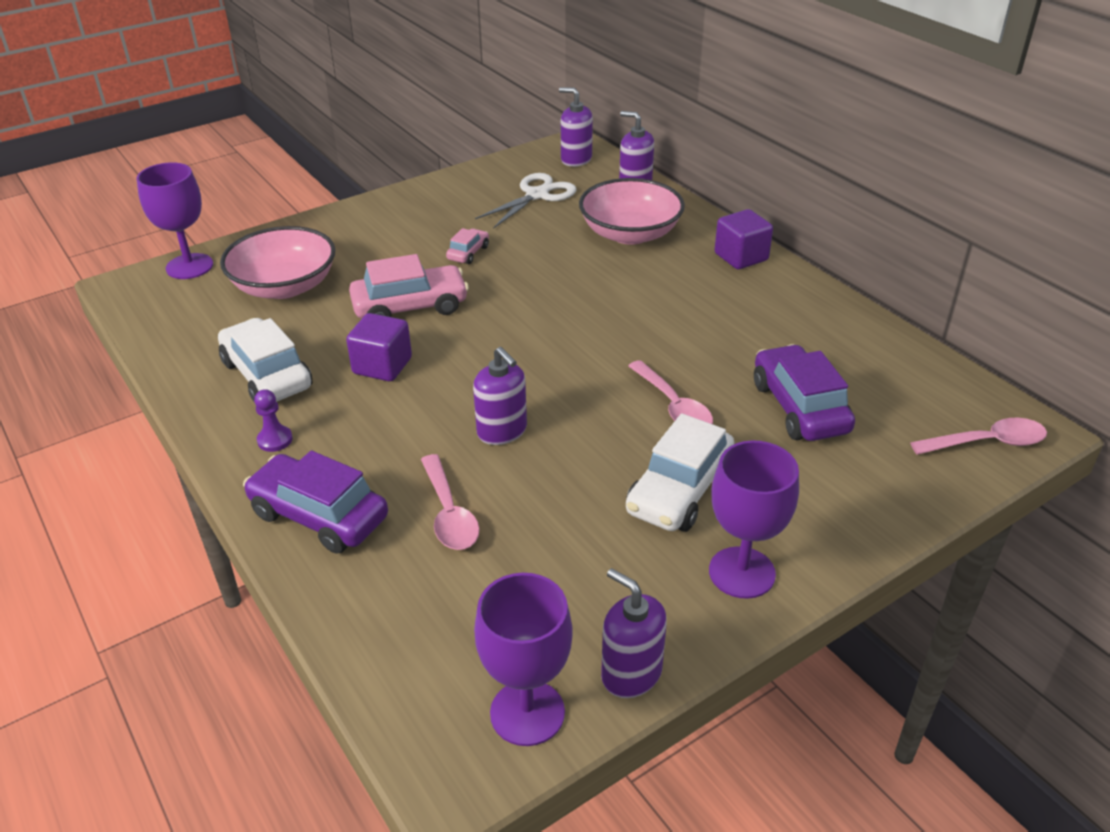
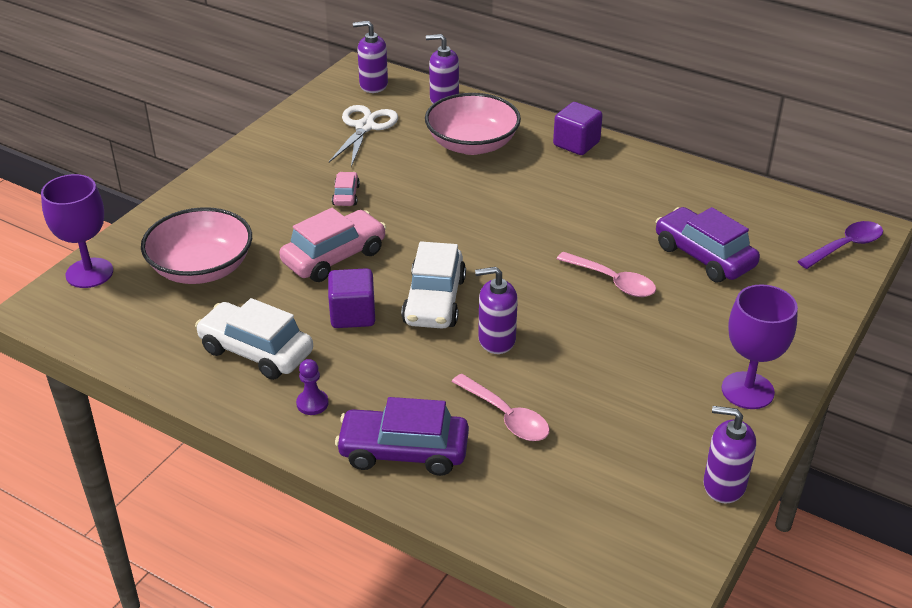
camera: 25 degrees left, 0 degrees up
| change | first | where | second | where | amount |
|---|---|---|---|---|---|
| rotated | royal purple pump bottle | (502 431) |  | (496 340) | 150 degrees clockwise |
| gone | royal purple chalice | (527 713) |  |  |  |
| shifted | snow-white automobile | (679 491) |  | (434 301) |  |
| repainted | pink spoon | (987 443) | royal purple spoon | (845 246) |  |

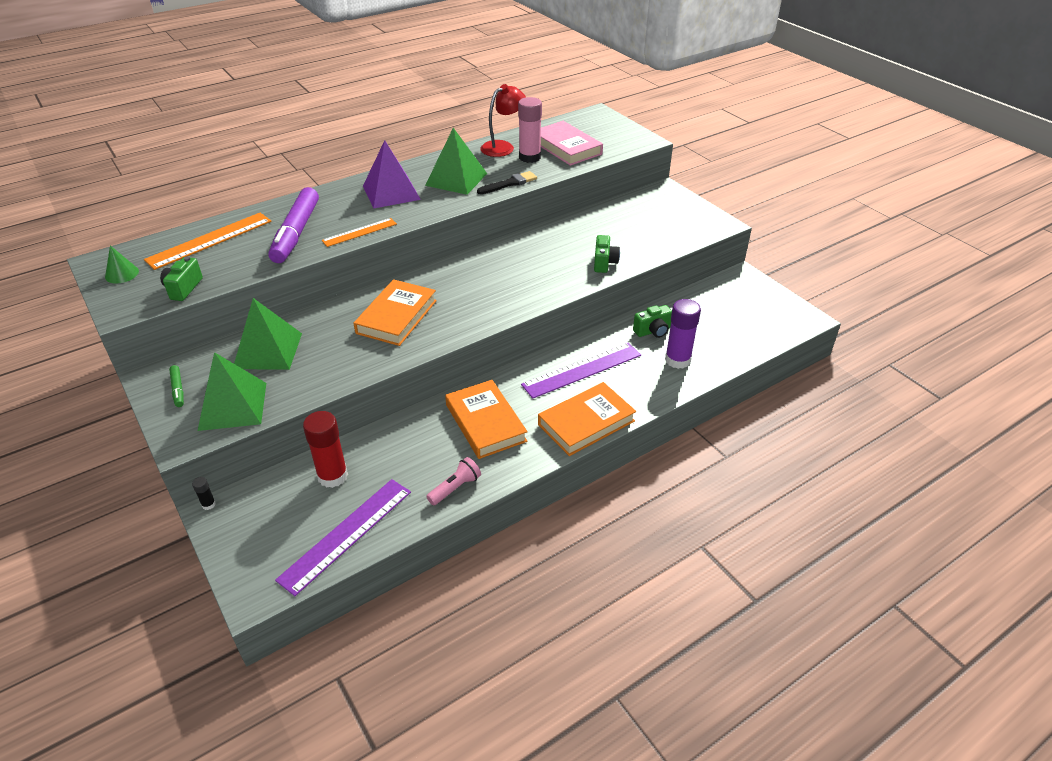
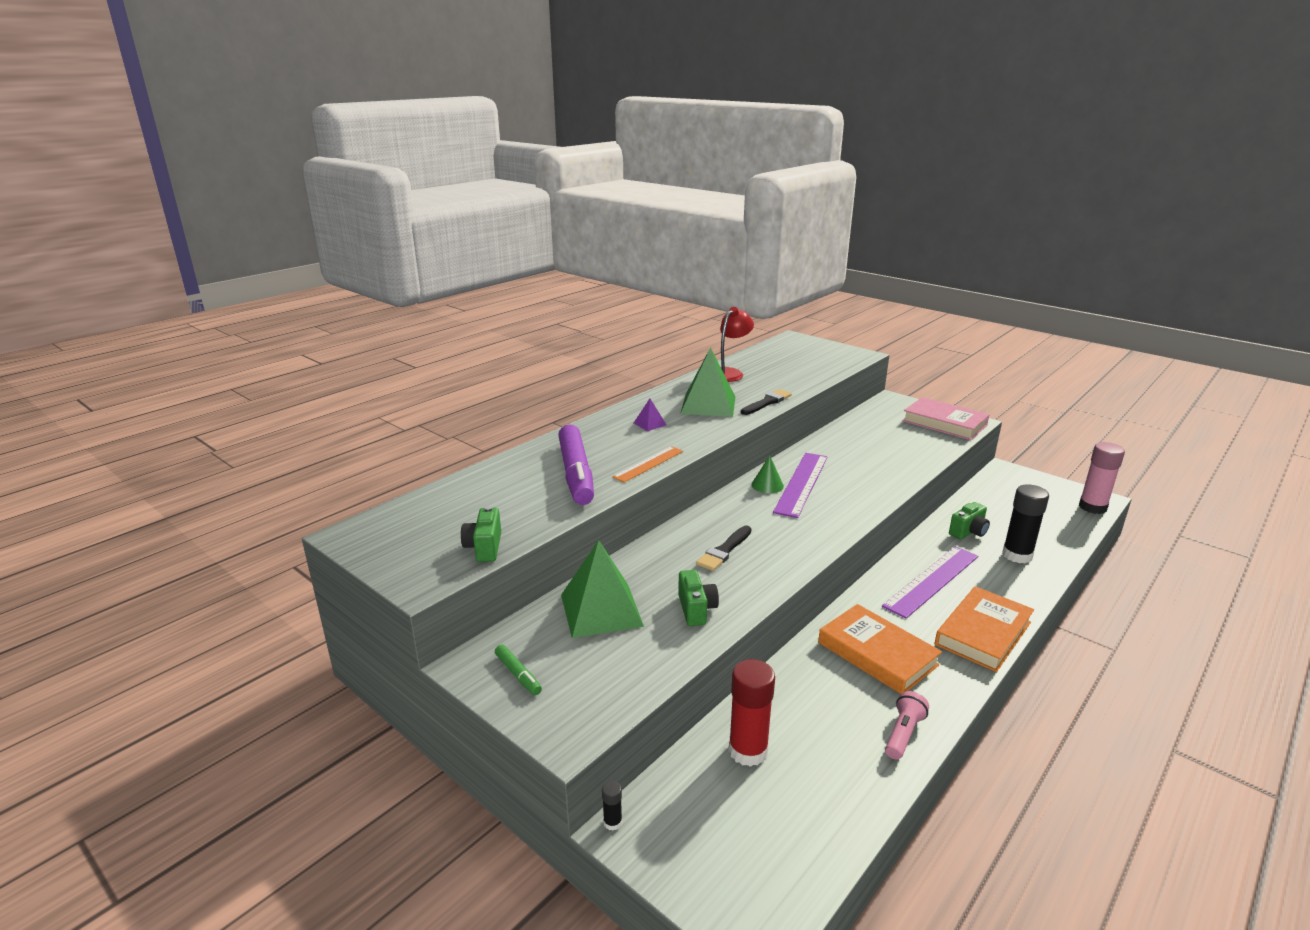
camera: 15 degrees left, 15 degrees down
| change | first | where | second | where | amount |
|---|---|---|---|---|---|
| shifted | emerald solid cone | (122 274) |  | (767 485) |  |
| gone | orange-coloured straightedge | (210 240) |  |  |  |
| gone | emerald solid pyramid | (232 406) |  |  |  |
| shifted | royal purple straightedge | (346 534) |  | (801 483) |  |
| swapped | orange-coloured book | (396 317) | ebony paint brush | (724 550) |  |
| scaled | royal purple solid pyramid | (391 192) |  | (650 424) | x0.45 |
| shifted | pink glue stick | (529 157) |  | (1092 507) |  |
| shifted | pink book | (566 147) |  | (944 423) |  |
| shifted | emerald camera | (604 263) |  | (696 609) |  |
| repainted | royal purple glue stick | (677 360) | ebony glue stick | (1017 555) |  |

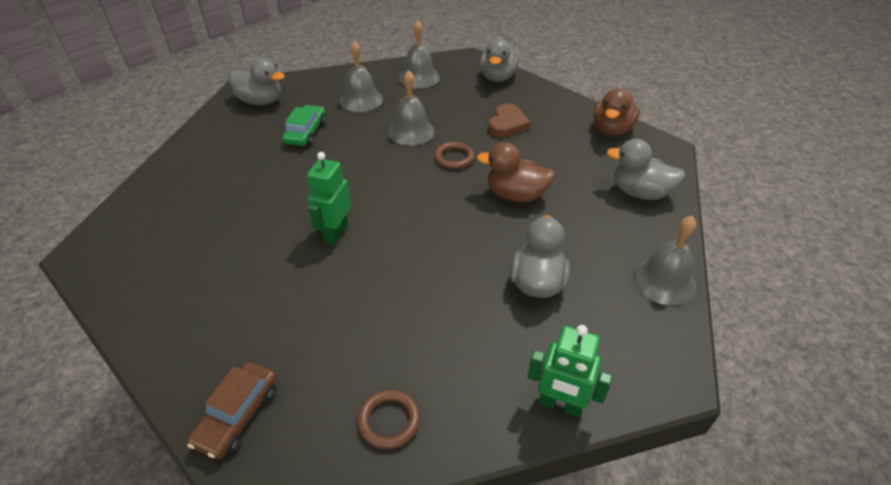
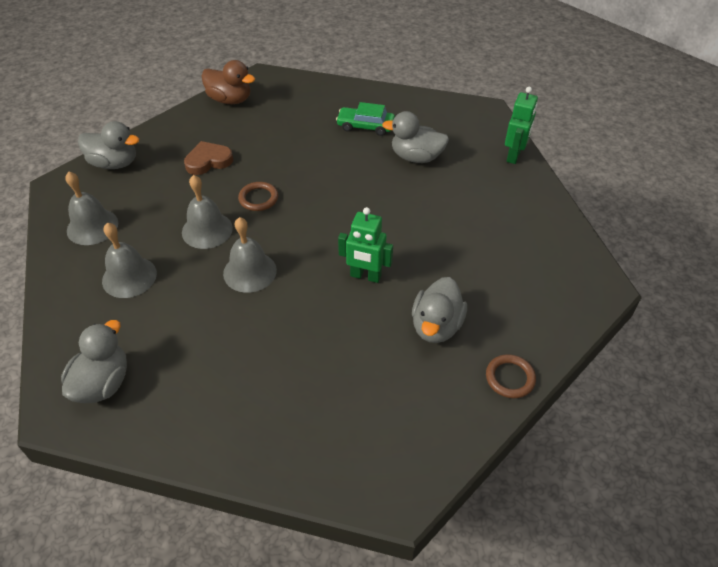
camera: 90 degrees left, 5 degrees up
| change | first | where | second | where | amount |
|---|---|---|---|---|---|
| gone | russet automobile | (238 415) |  |  |  |
| shifted | emerald automobile | (306 132) |  | (365 126) |  |
| shifted | russet torus | (389 421) |  | (510 378) |  |
| gone | russet rubber duck | (515 195) |  |  |  |
| rotated | russet heart shape | (507 124) |  | (208 161) | 45 degrees counterclockwise |
| shifted | grey rubber duck | (639 192) |  | (436 326) |  |
| shifted | grey school bell | (664 281) |  | (250 271) |  |

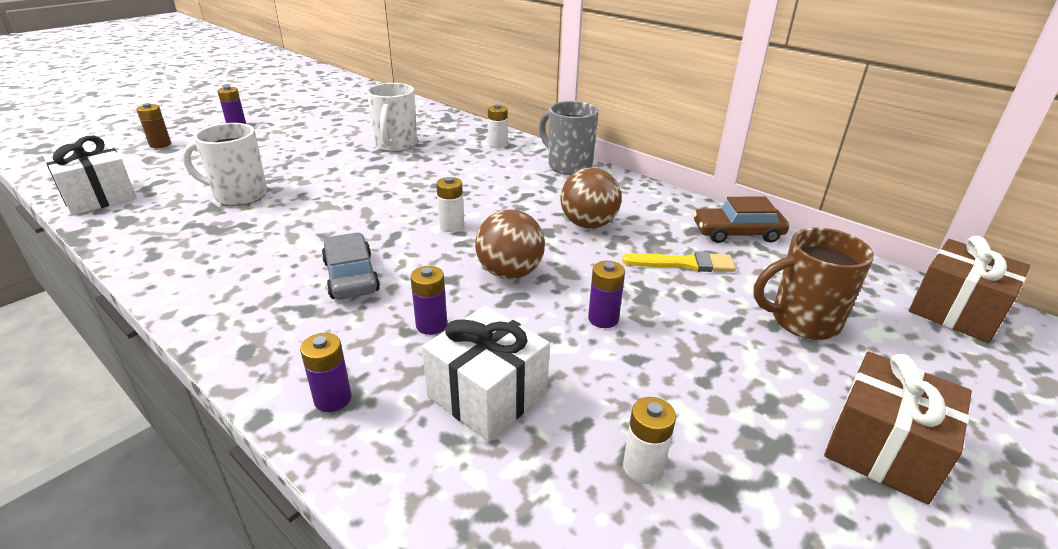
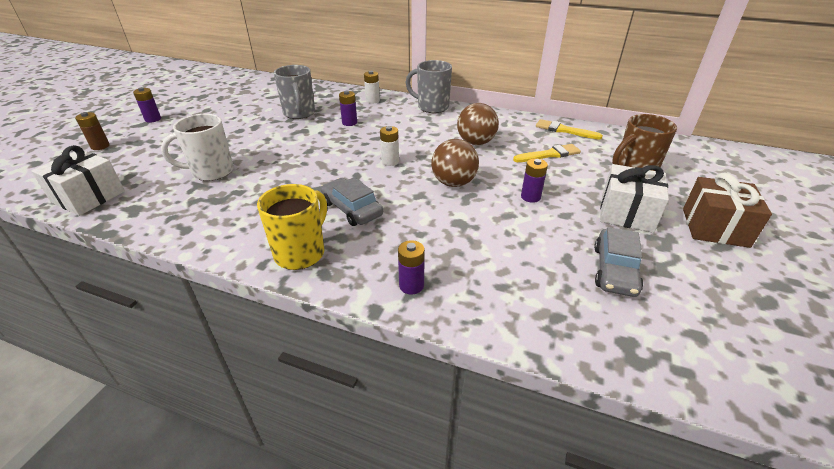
camera: 20 degrees left, 5 degrees up
| change | first | where | second | where | amount |
|---|---|---|---|---|---|
| repainted | snow-white coffee mug | (396 145) | grey coffee mug | (299 113) |  |
| shifted | royal purple AA battery | (431 325) |  | (349 123) |  |
| shifted | snow-white gift | (487 394) |  | (626 213) |  |
| swapped | snow-white AA battery | (643 467) | grey automobile | (614 270) |  |
| swapped | russet automobile | (737 233) | golden paint brush | (564 130) |  |
| gone | russet gift | (956 311) |  |  |  |
| new |  |  | golden coffee mug | (301 253) |  |

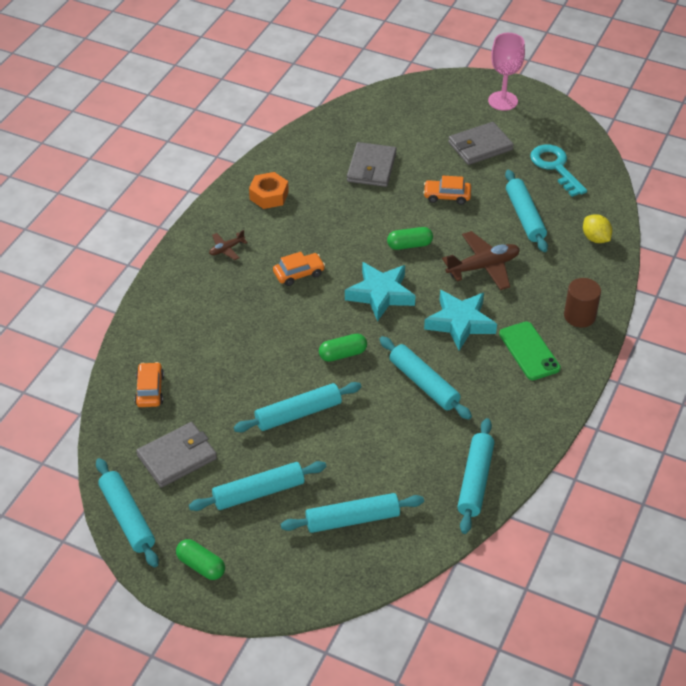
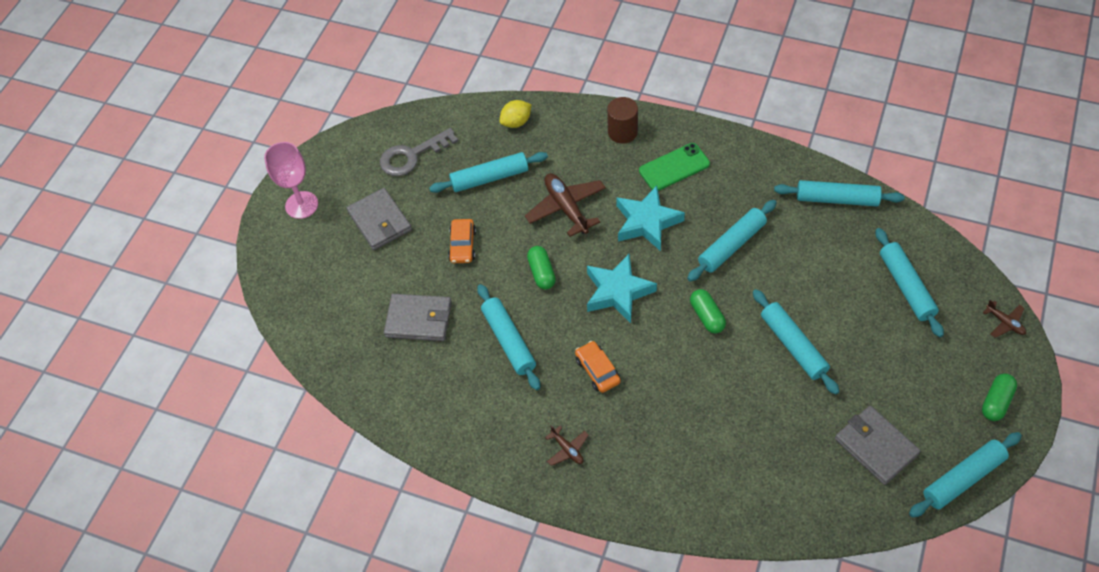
camera: 90 degrees left, 10 degrees up
| change | first | where | second | where | amount |
|---|---|---|---|---|---|
| gone | orange-coloured automobile | (150 390) |  |  |  |
| shifted | teal pastry roller | (258 492) |  | (508 341) |  |
| gone | orange-coloured nut | (269 195) |  |  |  |
| repainted | teal latchkey | (555 167) | grey latchkey | (412 156) |  |
| new |  |  | russet aeroplane | (1005 323) |  |

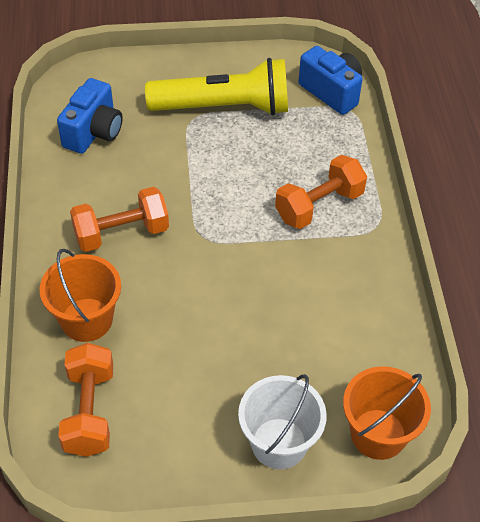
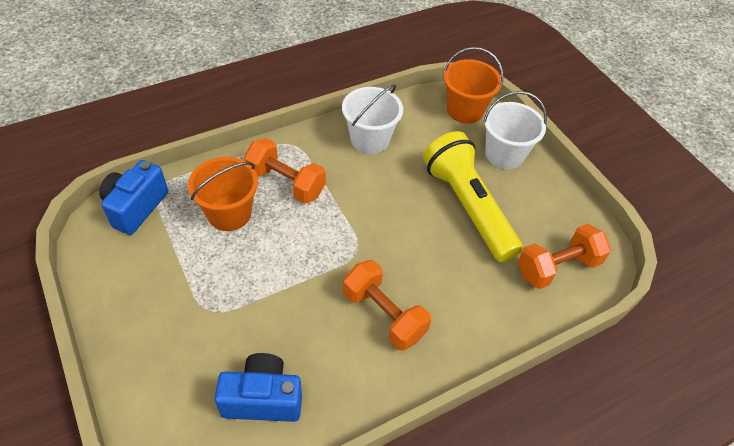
camera: 115 degrees left, 0 degrees up
| change | first | where | second | where | amount |
|---|---|---|---|---|---|
| shifted | orange-coloured sand bucket | (86 319) |  | (229 213) |  |
| shifted | golden pocket torch | (224 107) |  | (468 207) |  |
| new |  |  | snow-white sand bucket | (370 139) |  |

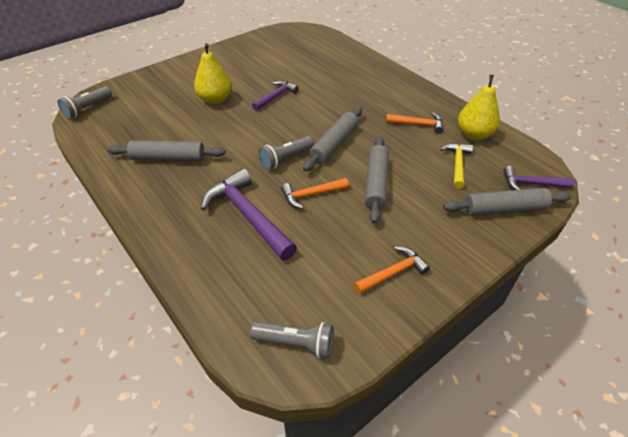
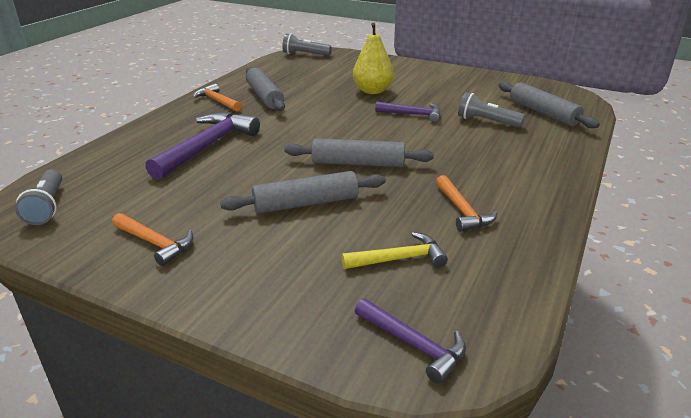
camera: 65 degrees right, 15 degrees down
| change | first | where | second | where | amount |
|---|---|---|---|---|---|
| shifted | grey pocket torch | (286 159) |  | (486 122) |  |
| shifted | orange-coloured claw hammer | (311 195) |  | (217 101) |  |
| shifted | grey pastry roller | (504 209) |  | (543 113) |  |
| gone | golden pear fruit | (474 135) |  |  |  |
| rotated | royal purple claw hammer | (531 184) |  | (413 344) | 150 degrees clockwise |

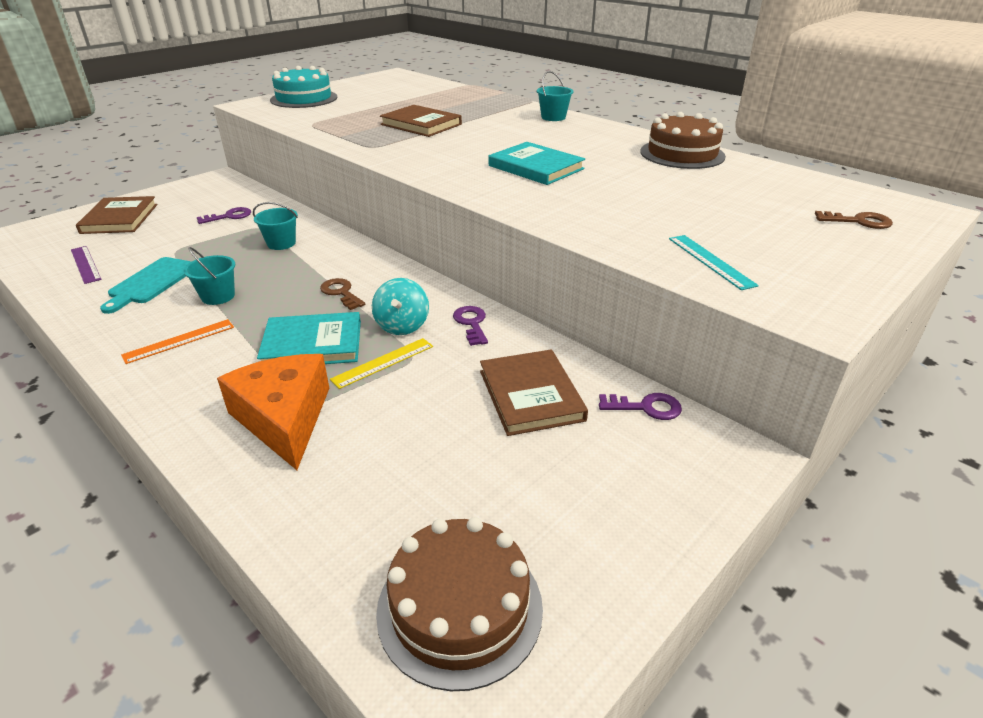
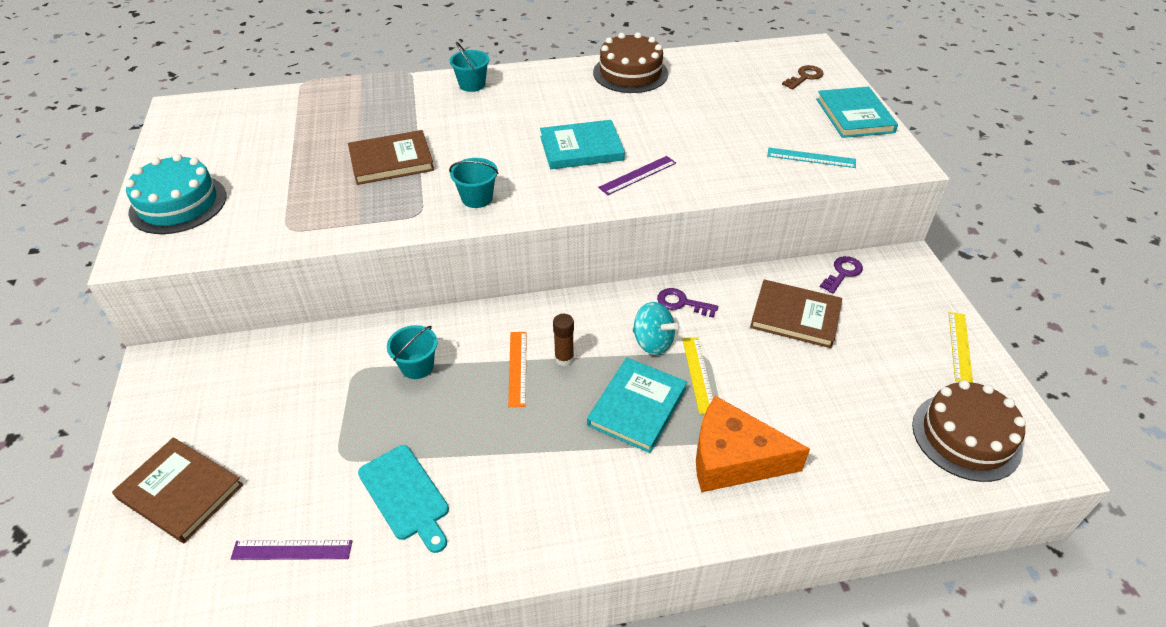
camera: 55 degrees left, 10 degrees up
| change | first | where | second | where | amount |
|---|---|---|---|---|---|
| shifted | orange-coloured straightedge | (179 341) |  | (517 368) |  |
| shifted | teal sand bucket | (218 296) |  | (477 198) |  |
| gone | royal purple latchkey | (229 216) |  |  |  |
| swapped | russet latchkey | (341 293) | russet glue stick | (564 358) |  |
| new |  |  | royal purple straightedge | (637 175) |  |
| new |  |  | teal book | (854 115) |  |
| new |  |  | golden straightedge | (960 346) |  |

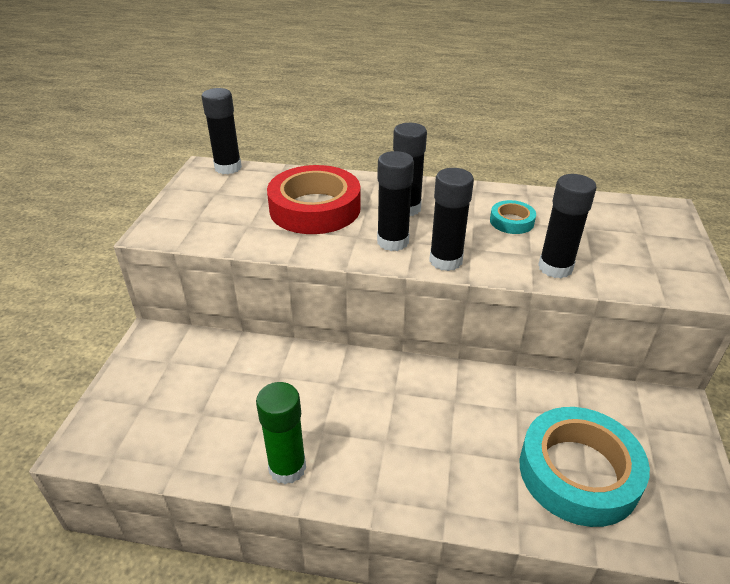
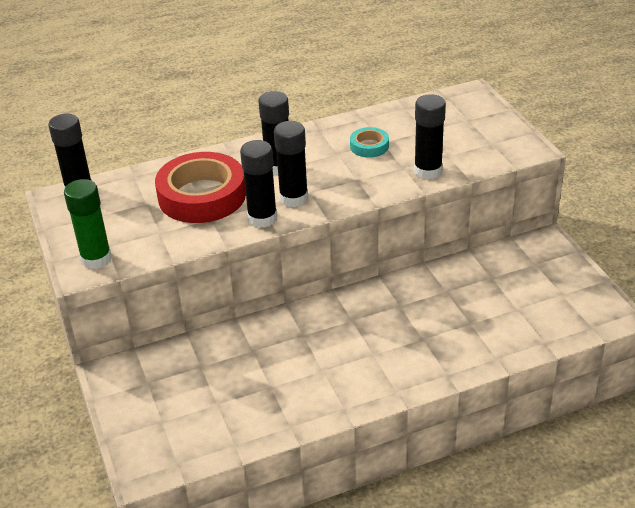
camera: 30 degrees left, 0 degrees up
| change | first | where | second | where | amount |
|---|---|---|---|---|---|
| shifted | emerald glue stick | (287 467) |  | (96 259) |  |
| shifted | ebony glue stick | (445 261) |  | (262 218) |  |
| gone | teal sticky tape | (578 472) |  |  |  |

